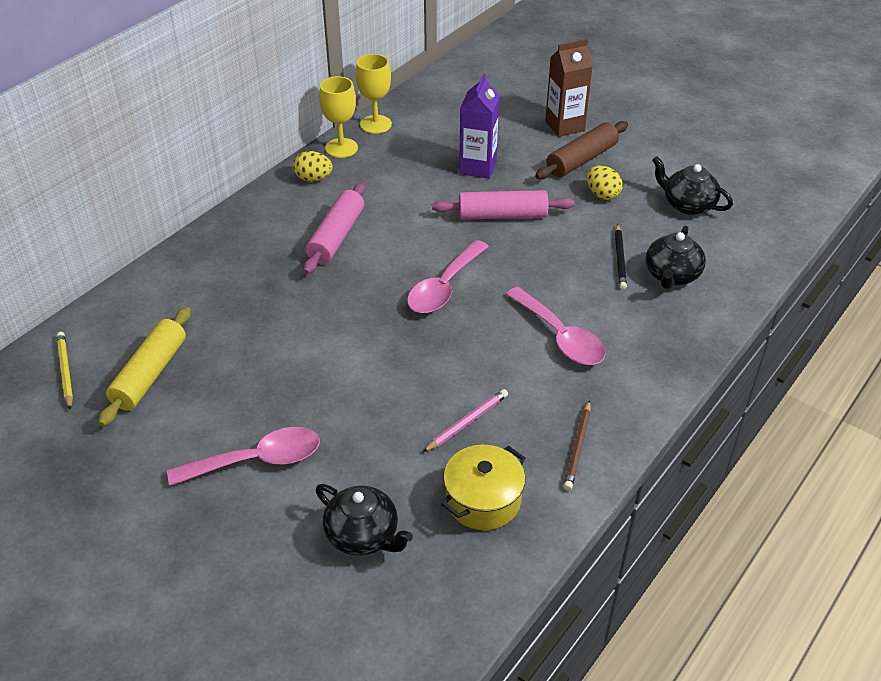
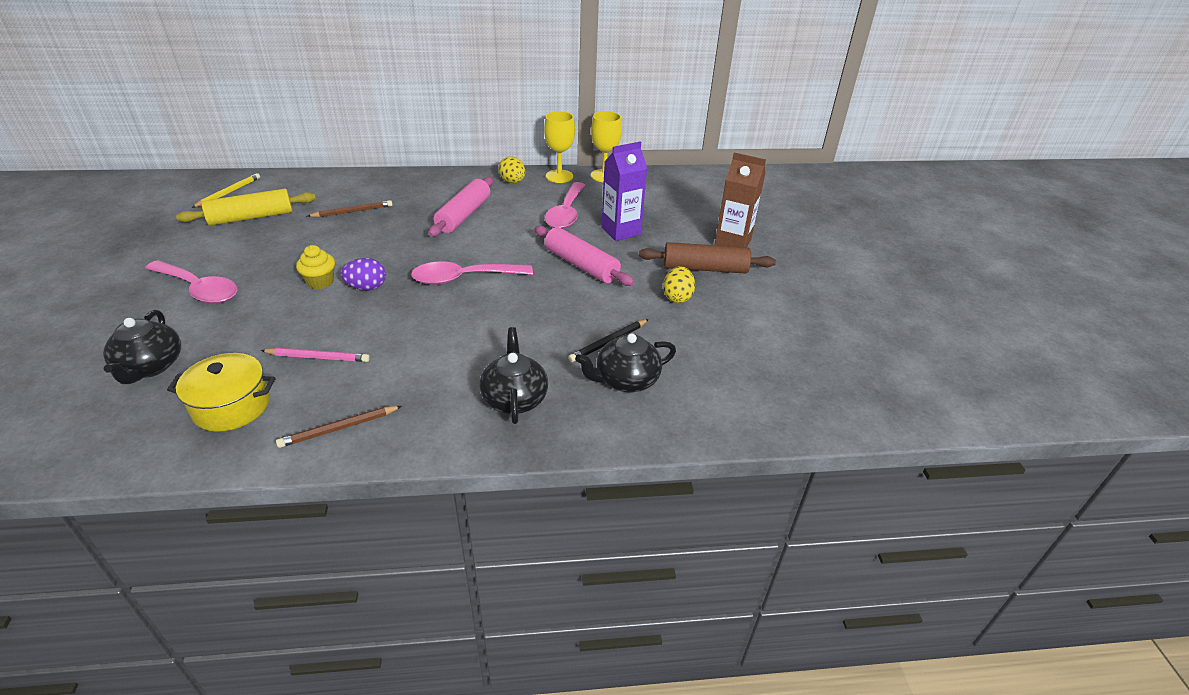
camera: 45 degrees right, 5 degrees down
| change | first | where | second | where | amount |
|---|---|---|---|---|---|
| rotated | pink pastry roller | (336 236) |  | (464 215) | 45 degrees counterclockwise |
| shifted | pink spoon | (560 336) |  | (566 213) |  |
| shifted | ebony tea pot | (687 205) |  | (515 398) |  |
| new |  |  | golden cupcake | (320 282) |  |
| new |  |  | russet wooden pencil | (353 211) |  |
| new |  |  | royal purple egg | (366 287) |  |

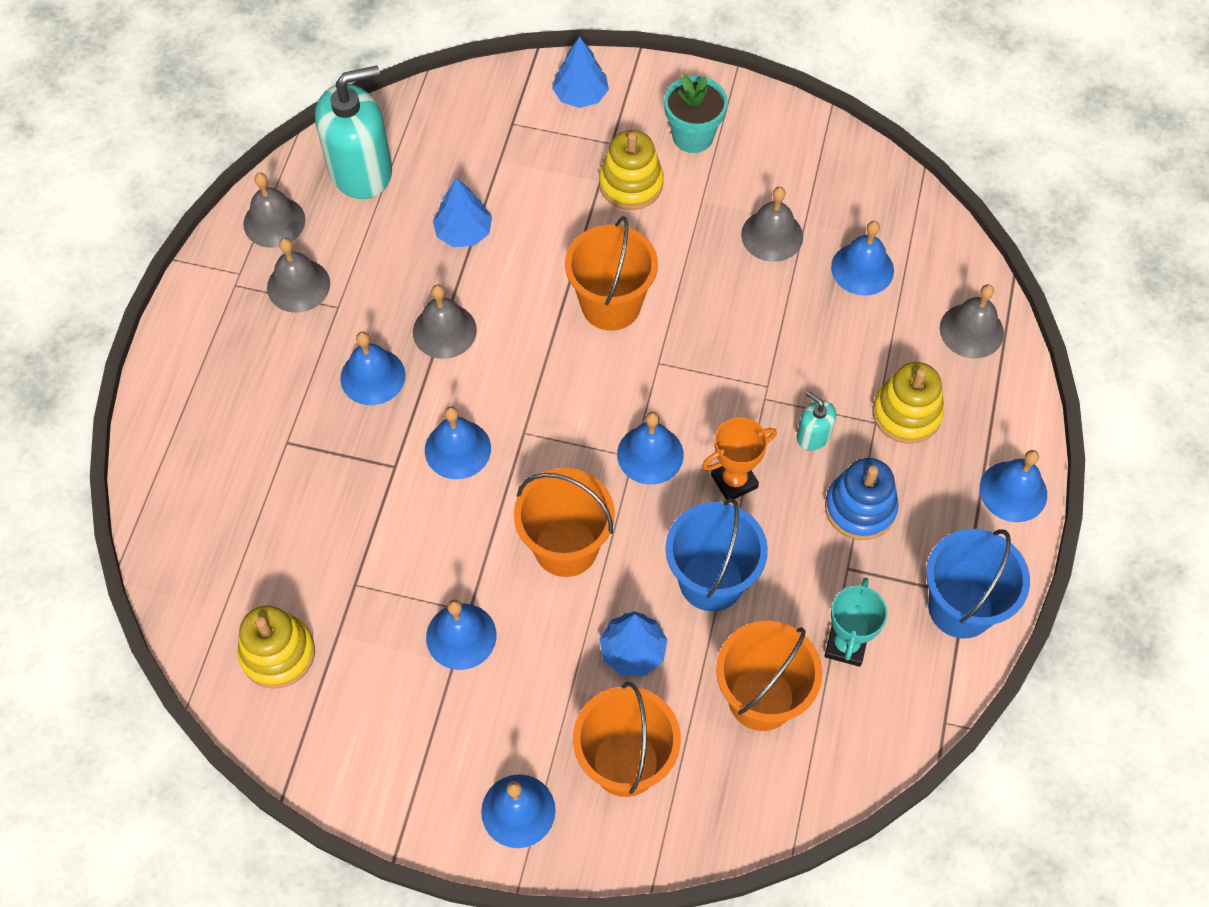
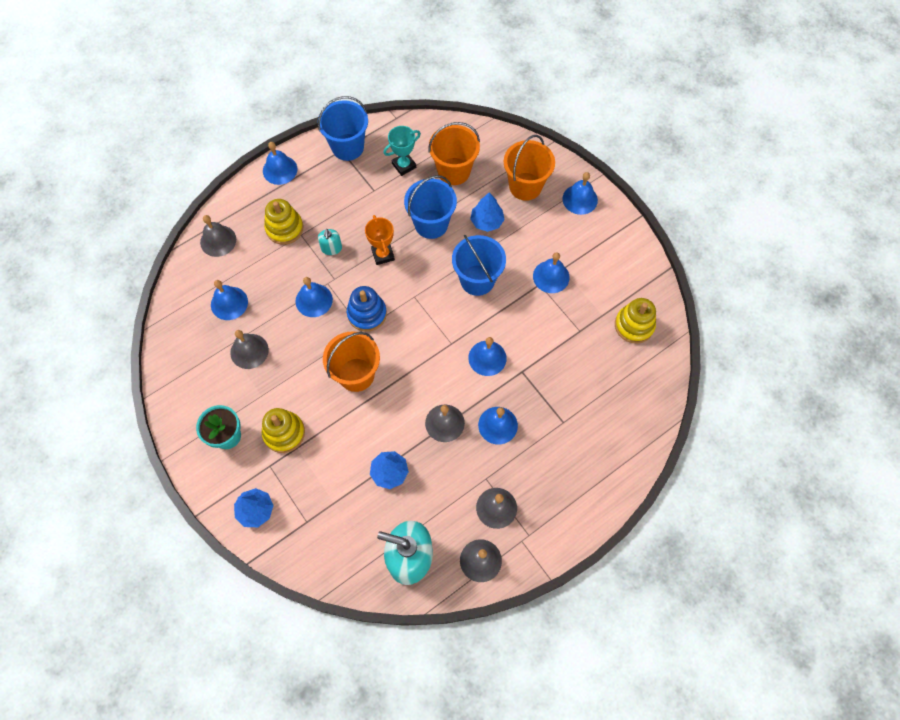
camera: 140 degrees left, 5 degrees up
| change | first | where | second | where | amount |
|---|---|---|---|---|---|
| repainted | orange-coloured sand bucket | (566 547) | cobalt sand bucket | (477 280) |  |
| shifted | cobalt school bell | (650 454) |  | (314 300) |  |
| rotated | orange-coloured award cup | (734 481) |  | (383 255) | 60 degrees clockwise |
| shifted | cobalt stacking toy | (860 508) |  | (367 314) |  |

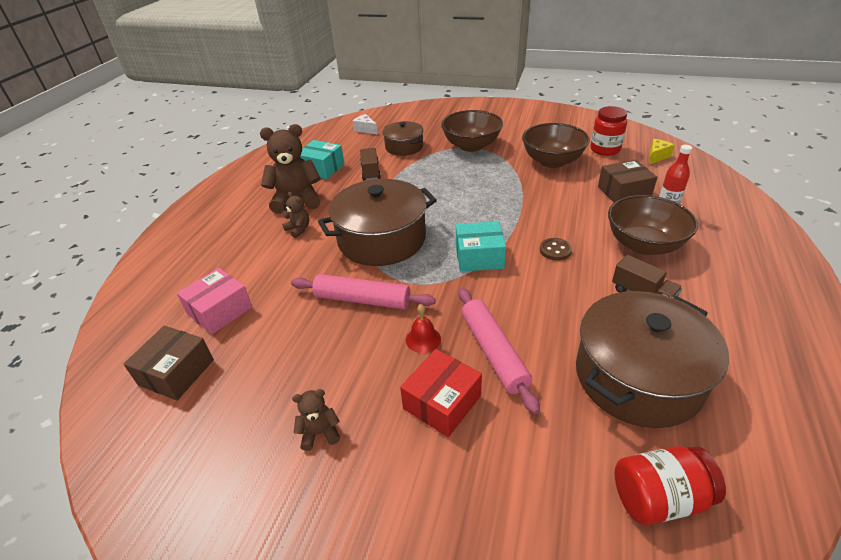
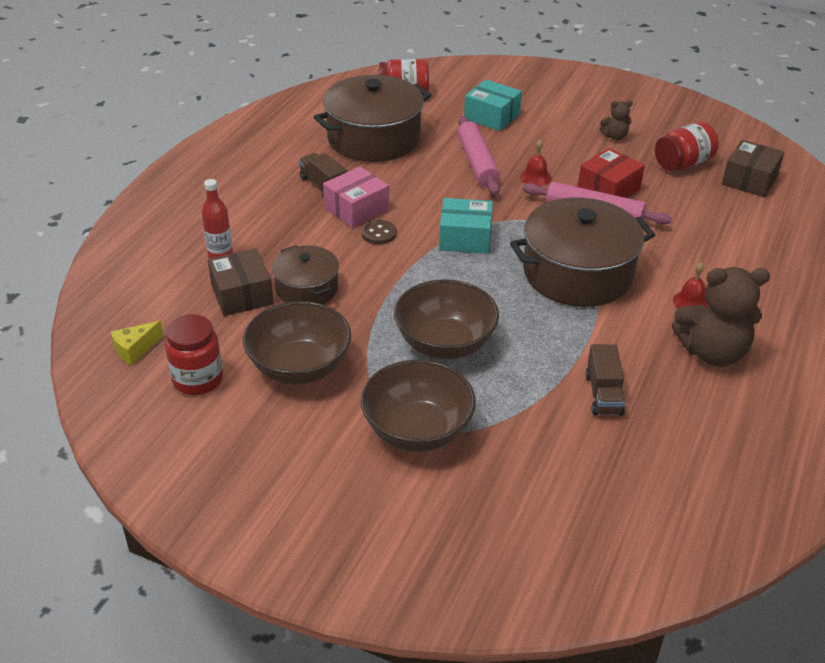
camera: 175 degrees left, 0 degrees up
| change | first | where | second | where | amount |
|---|---|---|---|---|---|
| shifted | pink box | (220 310) |  | (356 209) |  |
| swapped | russet teddy | (298 229) | crimson school bell | (691 302) |  |
| shifted | teal box | (322 168) |  | (492 116) |  |
| gone | snow-white cheese wedge | (365 130) |  |  |  |
| shifted | russet cooking pot | (404 147) |  | (307 289) |  |
| shifted | crimson box | (442 402) |  | (608 189) |  |
| rotated | russet box | (623 192) |  | (242 294) | 75 degrees clockwise |
| shifted | russet deep dish | (643 244) |  | (445 344) |  |
| new |  |  | crimson jam jar | (683 163) |  |

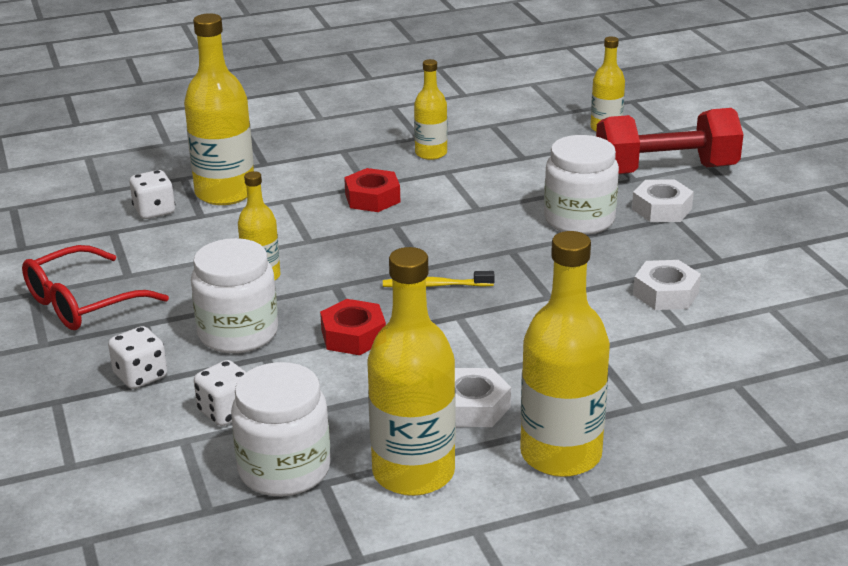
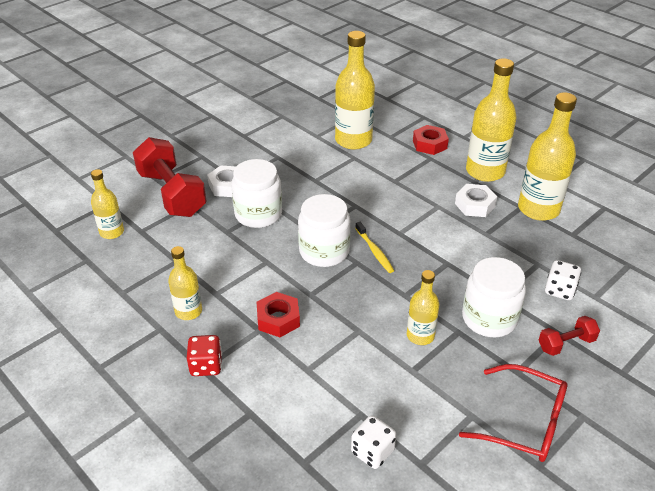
camera: 115 degrees left, 10 degrees up
| change | first | where | second | where | amount |
|---|---|---|---|---|---|
| swapped | snow-white dice | (140 376) | crimson dumbbell | (566 344) |  |
| shifted | golden bottle | (225 193) |  | (353 140) |  |
| shifted | snow-white jam jar | (284 469) |  | (324 251) |  |
| shifted | crimson nut | (353 336) |  | (429 144) |  |
| gone | snow-white nut | (666 293) |  |  |  |
| new |  |  | crimson dice | (206 366) |  |

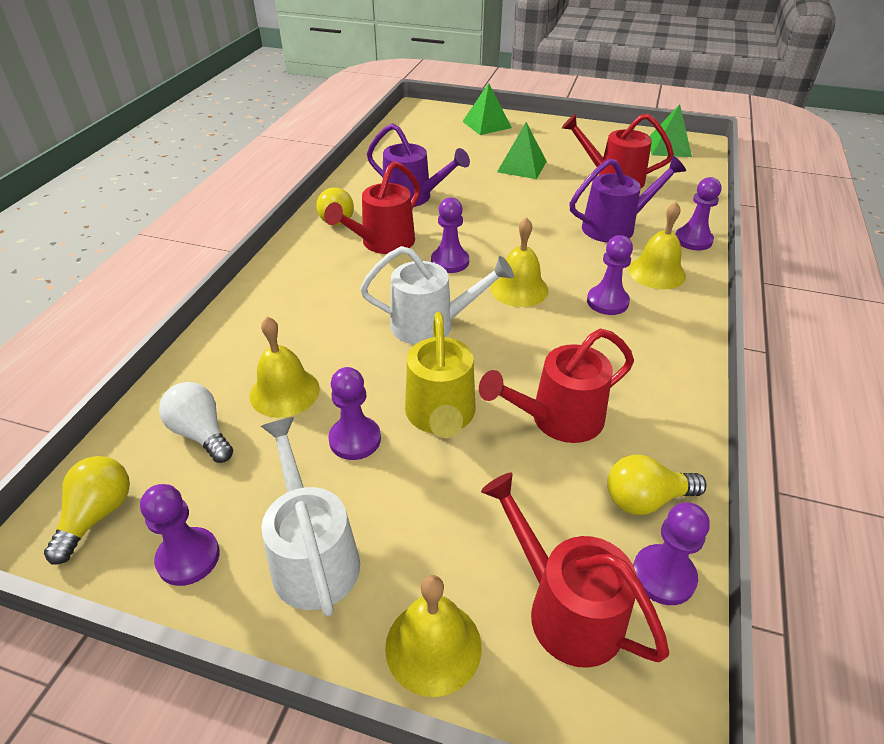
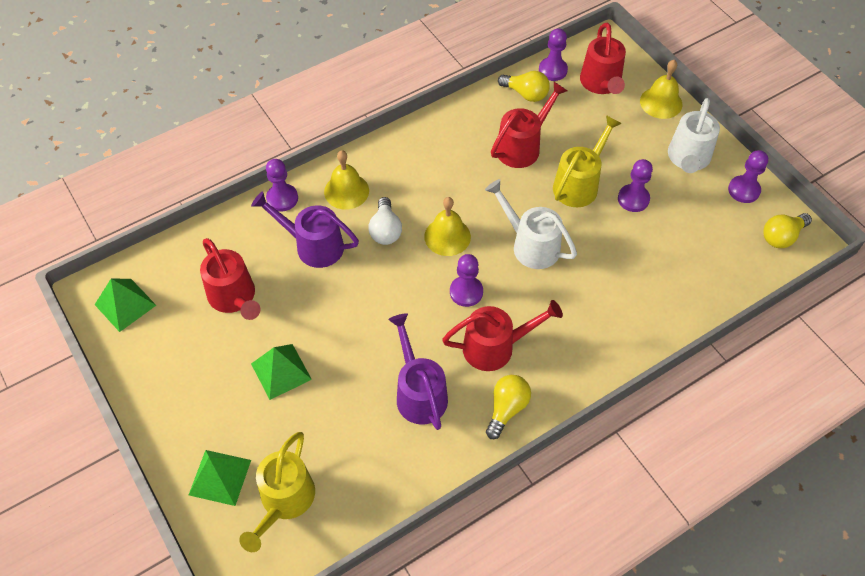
camera: 140 degrees left, 15 degrees up
| change | first | where | second | where | amount |
|---|---|---|---|---|---|
| shifted | snow-white light bulb | (201 433) |  | (385 230) |  |
| gone | golden school bell | (284 392) |  |  |  |
| rotated | crimson watering can | (557 419) |  | (522 146) | 60 degrees counterclockwise |
| gone | royal purple chess pawn | (607 302) |  |  |  |
| new |  |  | golden watering can | (284 501) |  |

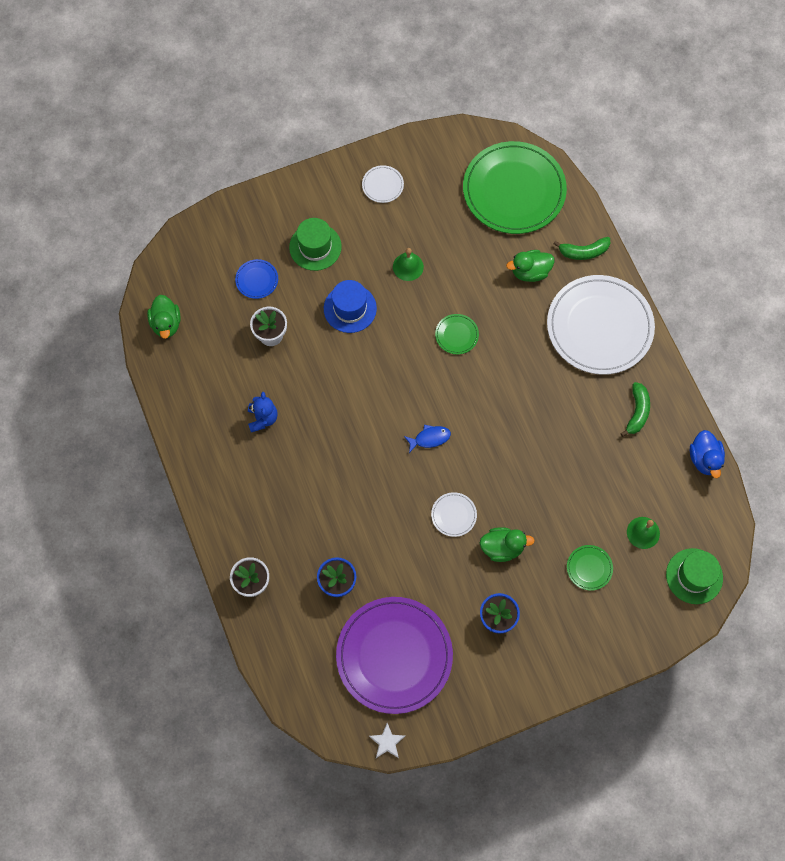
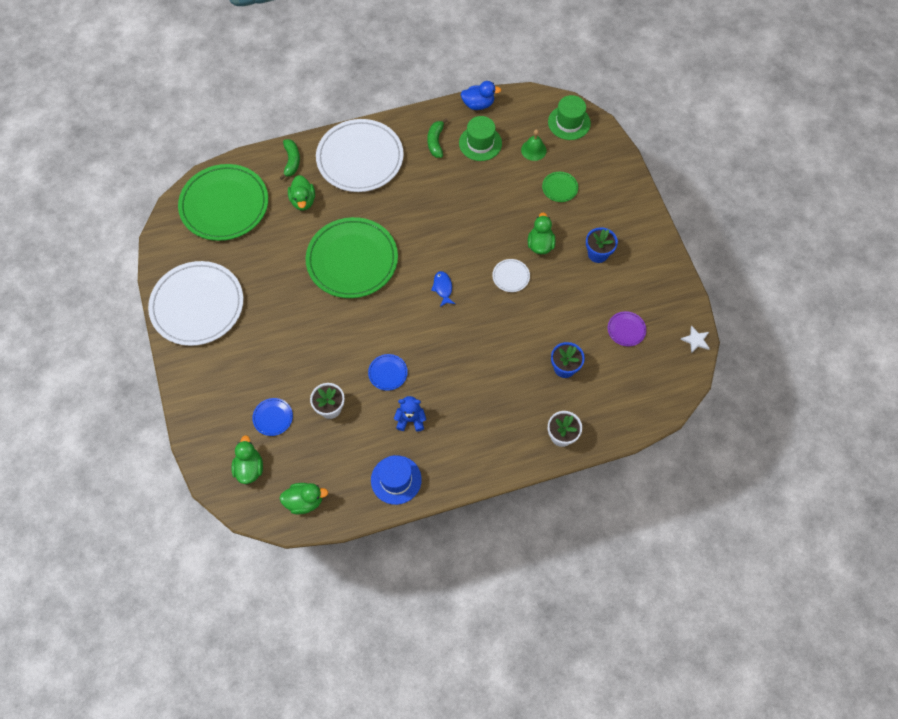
camera: 85 degrees left, 5 degrees down
| change | first | where | second | where | amount |
|---|---|---|---|---|---|
| shifted | emerald hat | (315 247) |  | (480 143) |  |
| shifted | cobalt hat | (350 308) |  | (396 480) |  |
| scaled | royal purple plate | (394 655) |  | (626 329) | x0.41 |
| scaled | snow-white plate | (382 185) |  | (197 305) | x2.46 |
| gone | emerald school bell | (408 266) |  |  |  |
| scaled | emerald plate | (456 335) |  | (352 260) | x2.46 |
| rotated | emerald toy banana | (637 412) |  | (435 142) | 105 degrees counterclockwise |
| new |  |  | emerald rubber duck | (249 468) |  |
| new |  |  | cobalt plate | (388 373) |  |

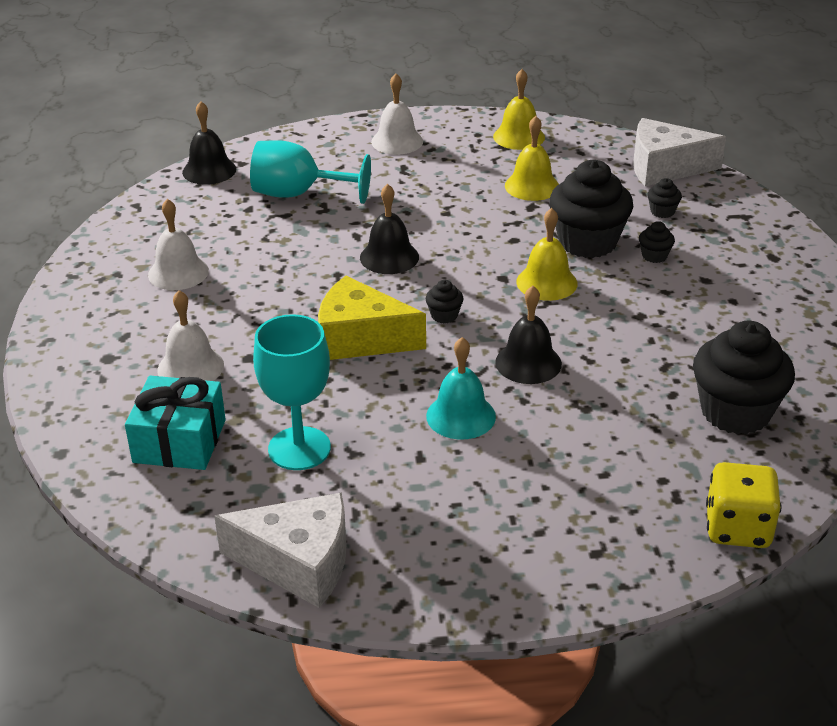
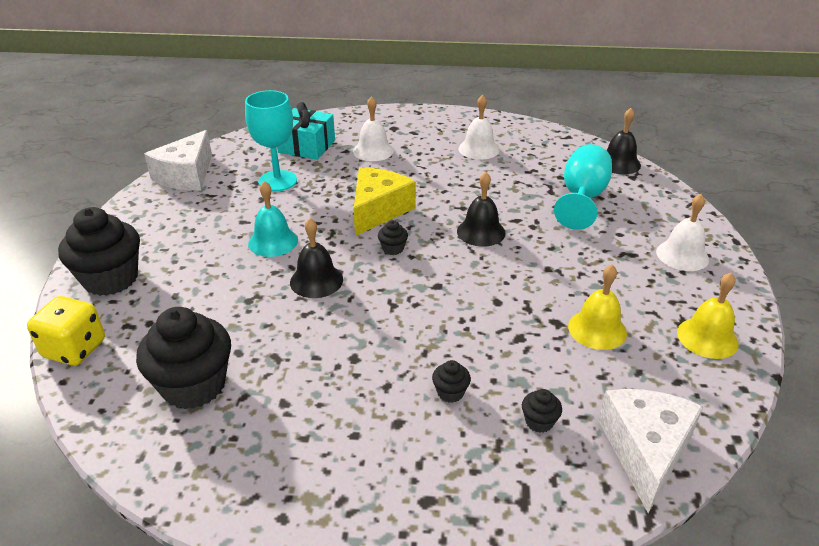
camera: 100 degrees right, 0 degrees up
| change | first | where | second | where | amount |
|---|---|---|---|---|---|
| gone | golden school bell | (546 282) |  |  |  |
| shifted | ebony cupcake | (587 242) |  | (111 279) |  |

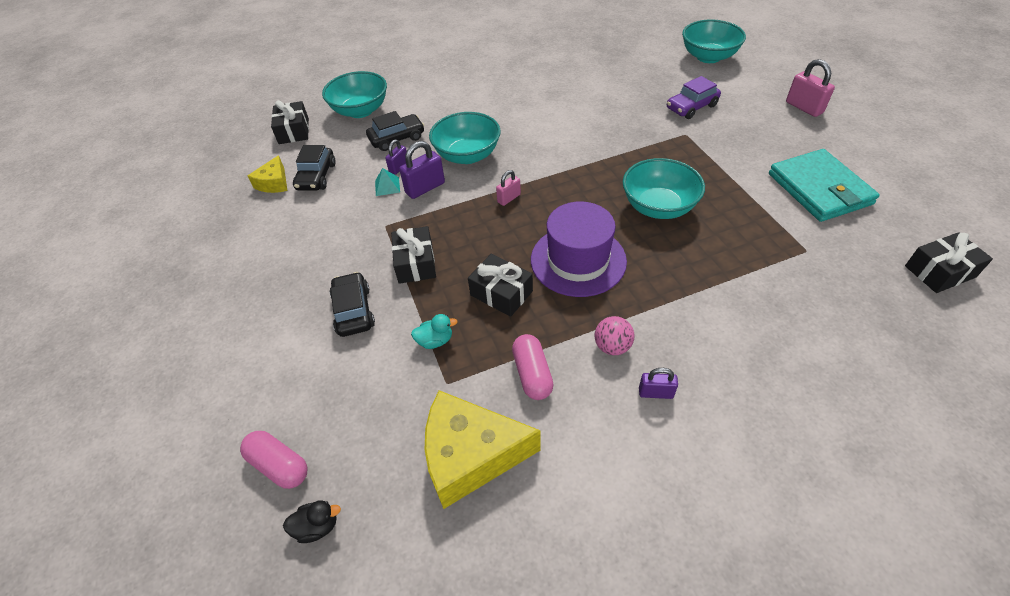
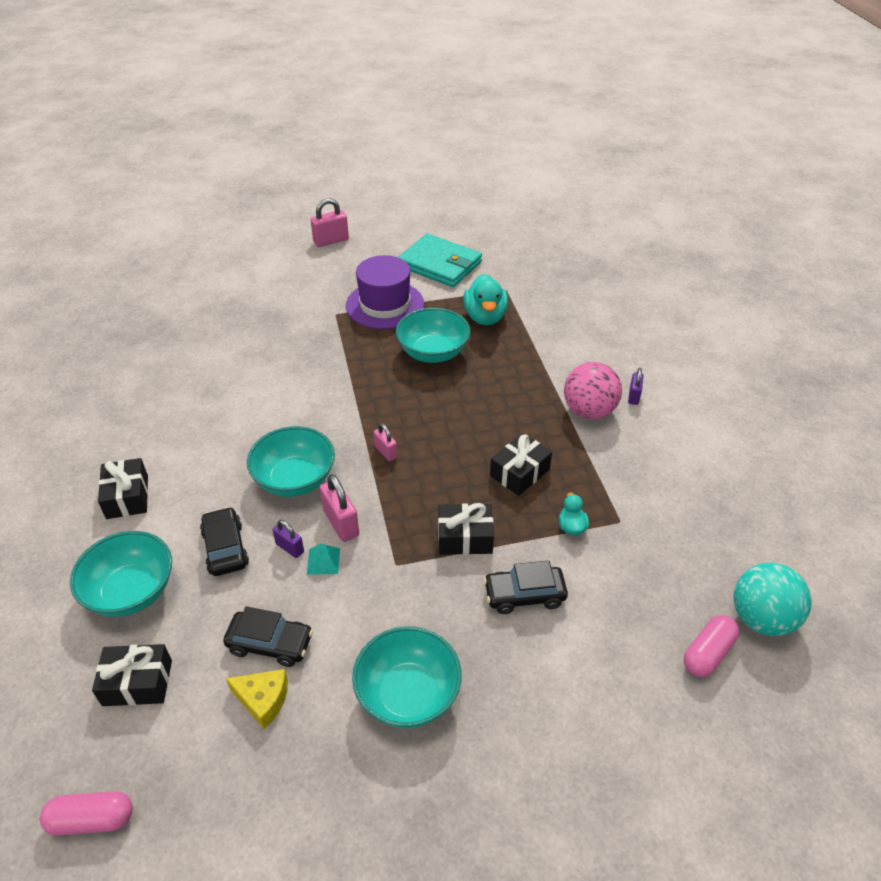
camera: 85 degrees left, 5 degrees down
| change | first | where | second | where | amount |
|---|---|---|---|---|---|
| swapped | ebony rubber duck | (317 526) | teal sphere | (761 618) |  |
| repainted | royal purple padlock | (425 188) | pink padlock | (341 523) |  |
| gone | golden cheese wedge | (471 455) |  |  |  |
| shifted | pink pill | (532 374) |  | (92 819) |  |
| shifted | royal purple hat | (578 260) |  | (385 305) |  |
| scaled | pink sphere | (612 346) |  | (589 411) | x1.76 |
| gone | royal purple automobile | (691 107) |  |  |  |
| shifted | teal deep dish | (708 57) |  | (408 694) |  |
| rotated | teal billfold | (819 189) |  | (440 264) | 45 degrees clockwise |
| shifted | ebony gift | (940 271) |  | (127 497) |  |
| new |  |  | teal rubber duck | (485 317) |  |

